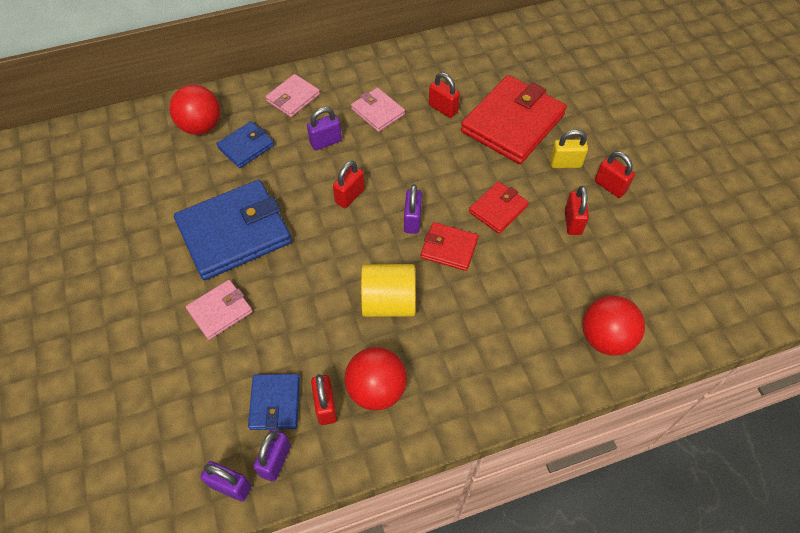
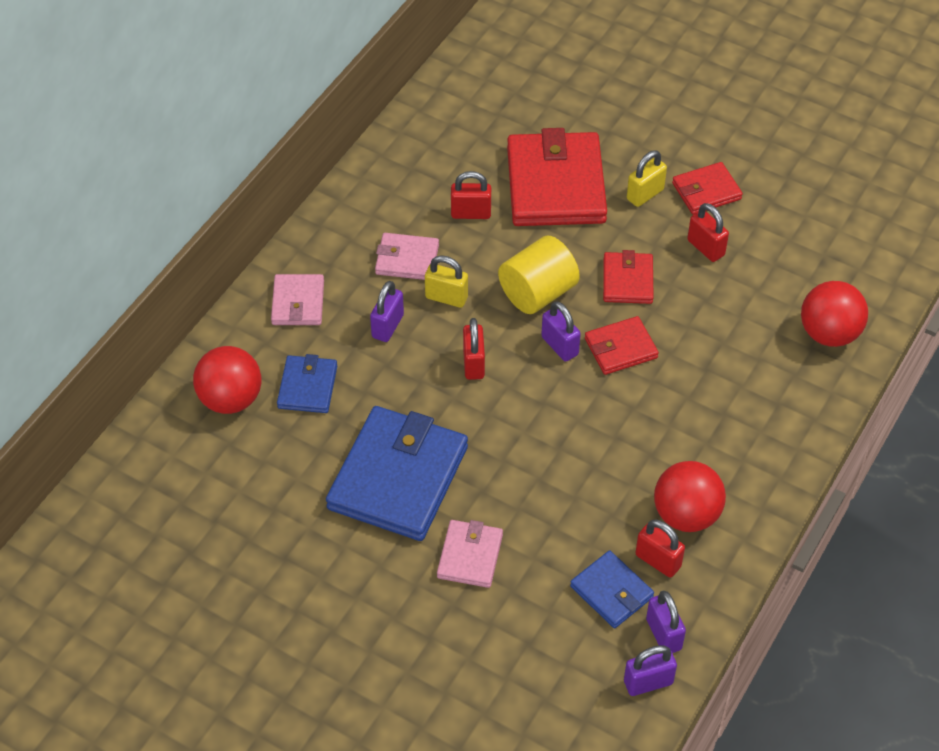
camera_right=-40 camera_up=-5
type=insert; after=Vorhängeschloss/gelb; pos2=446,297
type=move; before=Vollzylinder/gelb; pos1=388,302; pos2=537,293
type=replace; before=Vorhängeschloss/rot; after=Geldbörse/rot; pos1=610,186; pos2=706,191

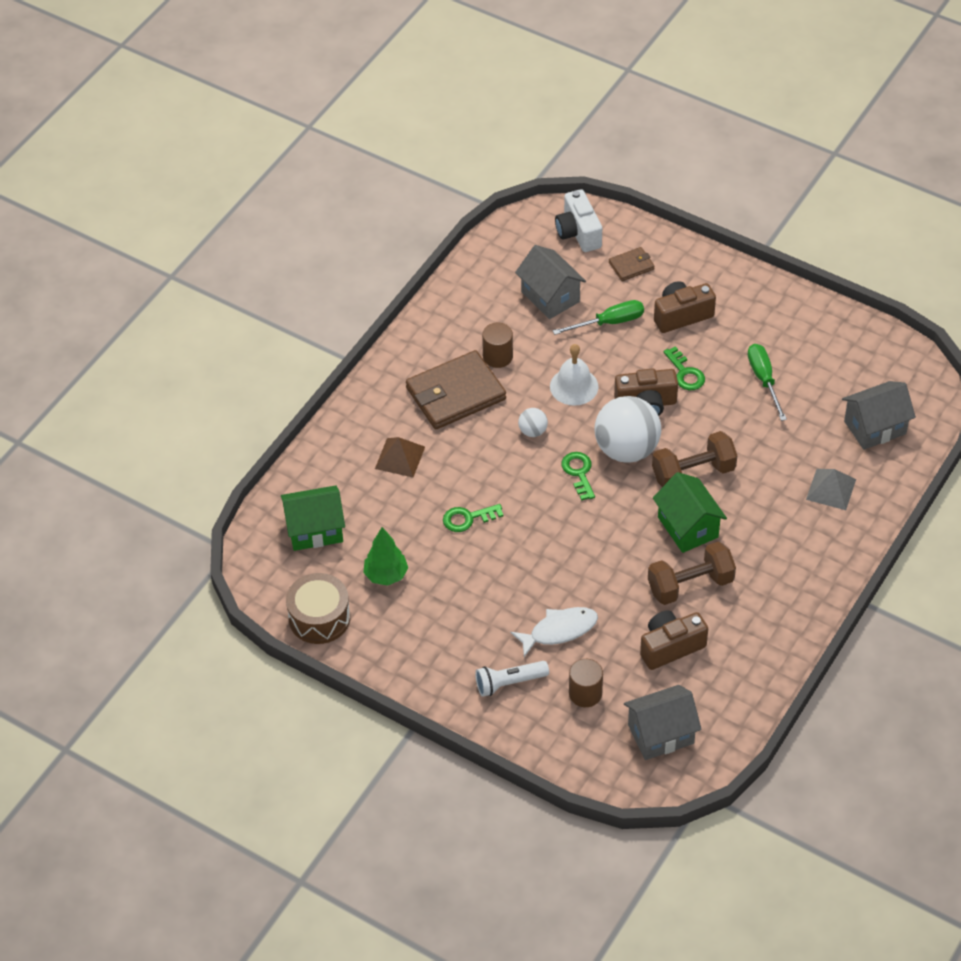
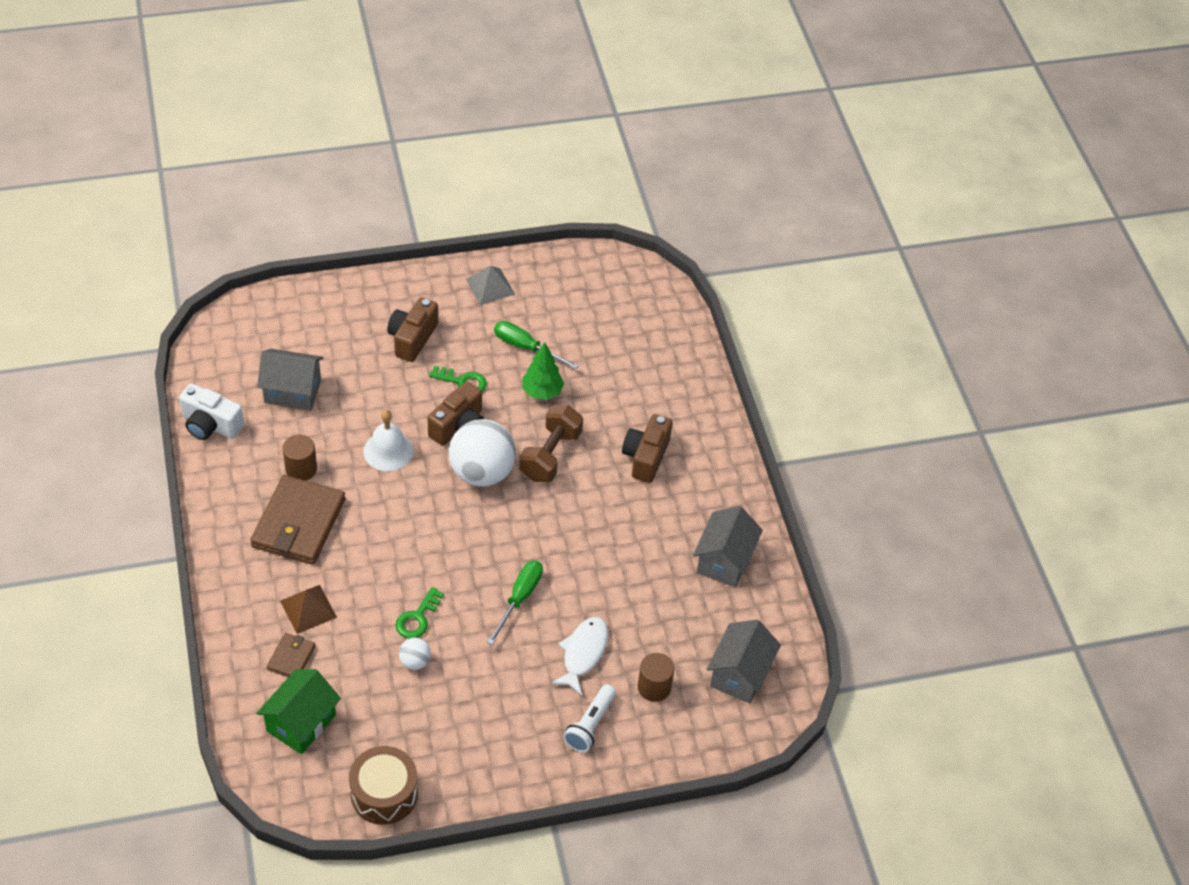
camera_right=-50 camera_up=0
type=move; before=Kamera/weiß; pos1=578,233; pos2=210,425
type=move; before=Geldbörse/braun; pos1=631,266; pos2=291,658
type=move; before=Ball/weiß; pos1=533,431; pos2=415,661
type=move; before=Pyramide/grau; pos1=831,489; pos2=490,286
type=move; before=Schraubenzieher/grün; pos1=609,322; pos2=519,598
type=move; before=Baum/grün; pos1=386,575; pos2=542,392
type=move; before=Kamera/braun; pos1=670,647; pos2=646,457
type=move; before=Haus/grau; pos1=875,427; pos2=724,561
type=delete; before=Schlüssel/grün; pos1=579,473
type=delete; before=Hantel/braun; pos1=690,585
type=delete; before=Haus/grün; pos1=688,527

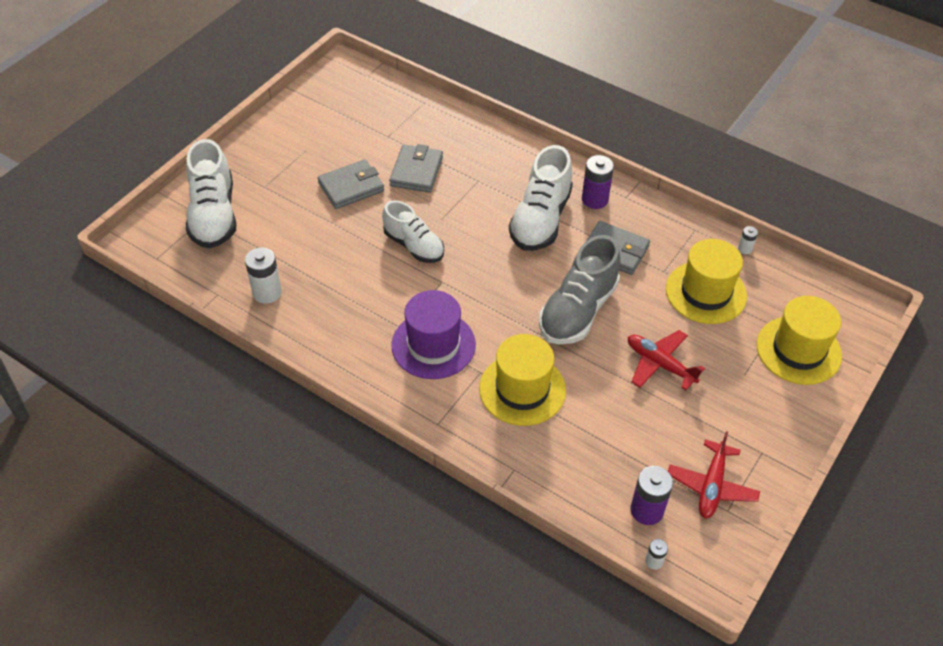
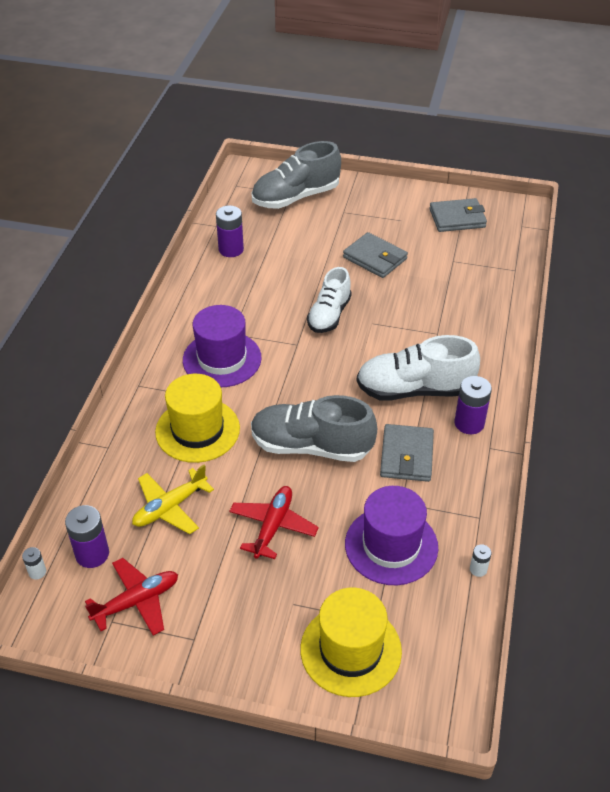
camera_right=70 camera_up=-5
type=rotate; before=Flugzeug/rot; pos1=711,486; pos2=137,601; turn=150
type=insert; after=Flugzeug/gelb; pos2=170,507
type=recolor; before=Batterie/weiß; after=Batterie/lila; pos1=267,292; pos2=231,249
type=recolor; before=Schuh/weiß; after=Schuh/grau; pos1=213,215; pos2=296,197
type=recolor; before=Hut/gelb; after=Hut/lila; pos1=706,292; pos2=391,545
type=move; before=Geldbörse/grau; pos1=416,171; pos2=457,218

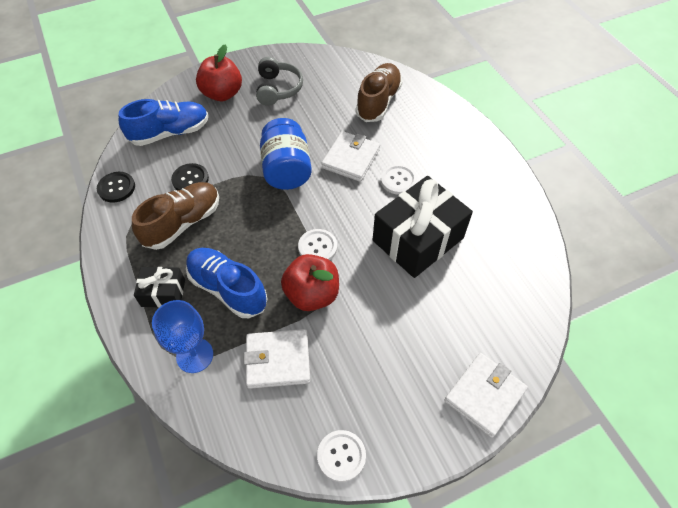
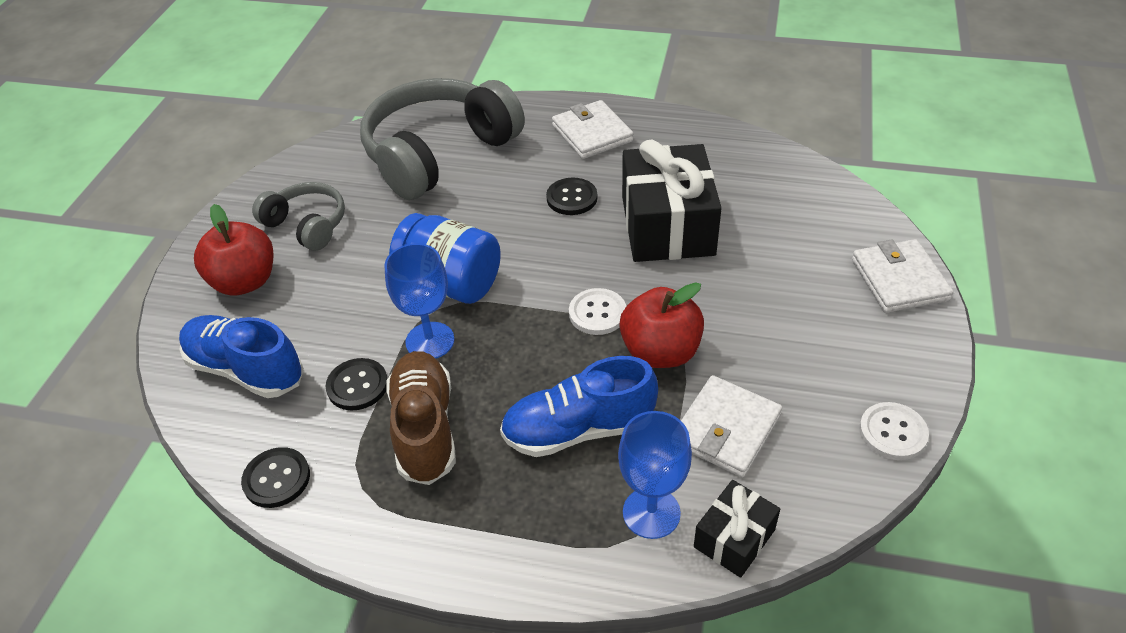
camera_right=-50 camera_up=-10
type=rotate; before=Schuh/blau; pos1=170,133; pos2=246,370; turn=-75
type=replace; before=Schuh/braun; after=Kopfhörer/grau; pos1=378,102; pos2=439,153
type=insert; after=Kelch/blau; pos2=430,341
type=recolor; before=Knopf/weiß; after=Knopf/schwarz; pos1=398,180; pos2=572,198
type=move; before=Geldbörse/weiß; pos1=351,158; pos2=592,133
type=move; before=Geschenk/schwarz; pos1=163,293; pos2=734,538

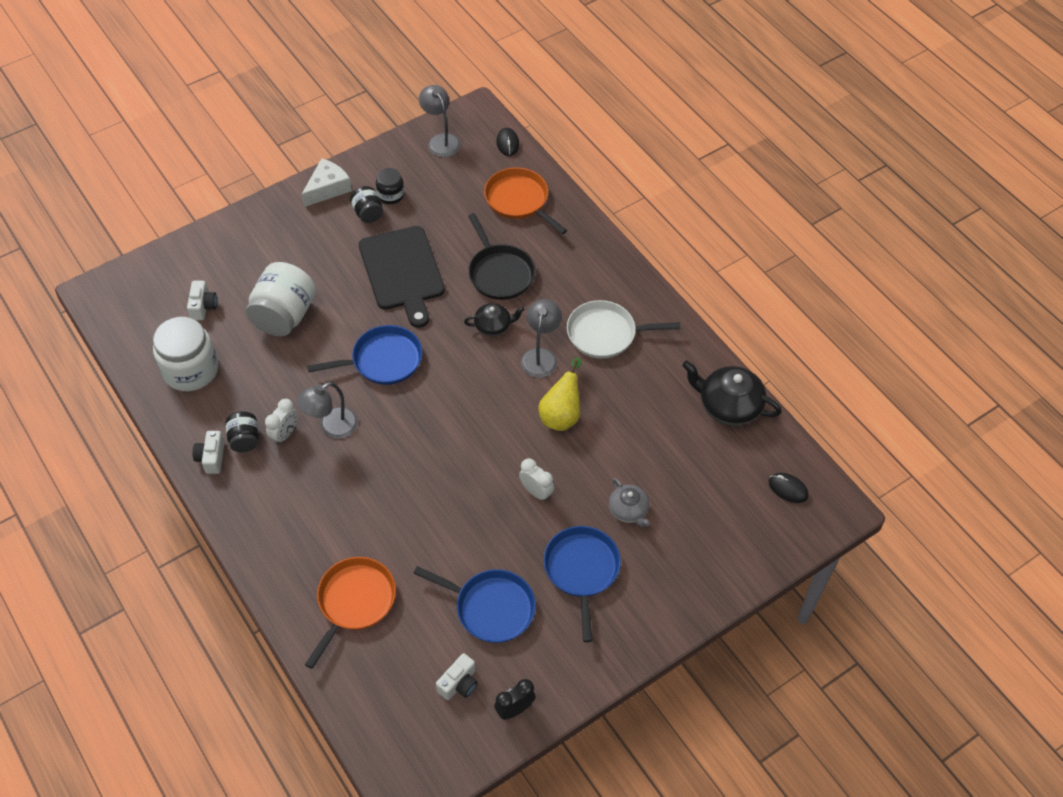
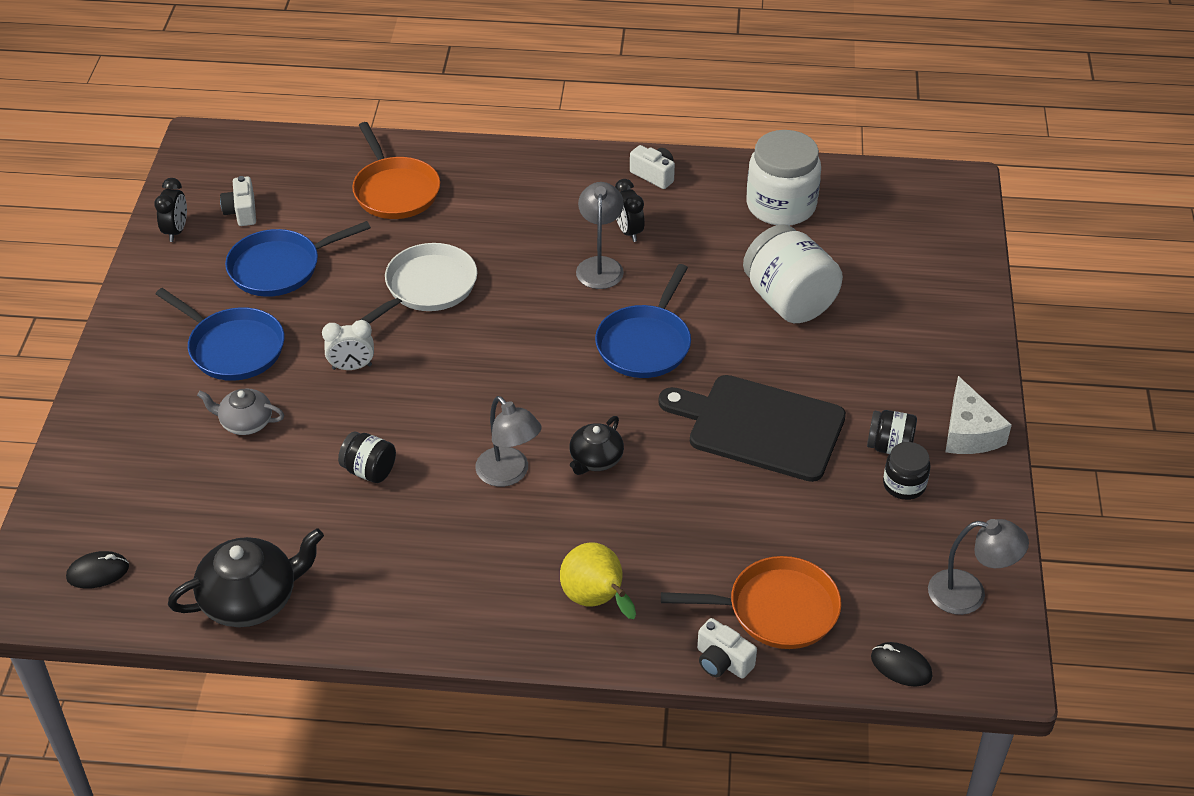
camera_right=130 camera_up=-10
type=move; before=Einmachglas/schwarz; pos1=245,439; pos2=369,470
type=move; before=Pfanne/weiß; pos1=605,334; pos2=427,287
type=move; before=Birne/gelb; pos1=561,415; pos2=596,601
type=recolor; before=Wecker/weiß; after=Wecker/schwarz; pos1=285,434; pos2=628,231
type=move; before=Kamera/weiß; pos1=203,306; pos2=722,661
type=delete; before=Pfanne/schwarz; pos1=500,273

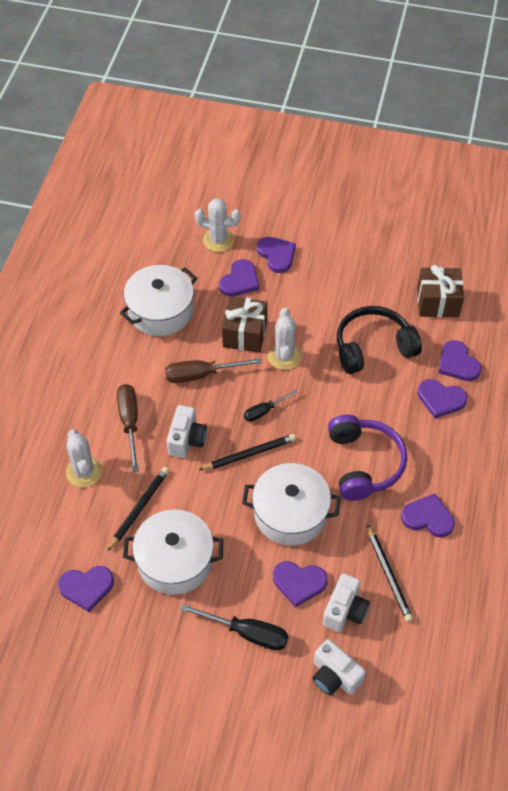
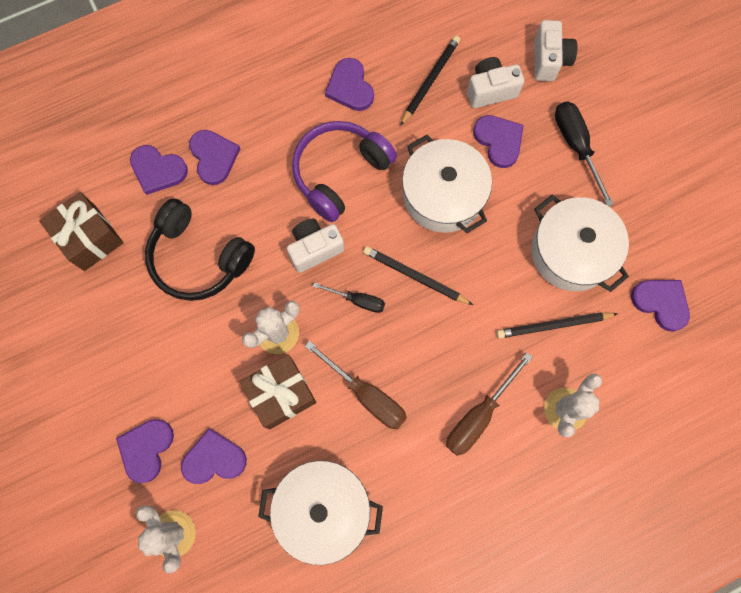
camera_right=-130 camera_up=20
type=rotate; before=Herz/lila; pos1=457,363; pos2=158,170; turn=90
type=move; before=Kamera/weiß; pos1=187,440; pos2=314,249

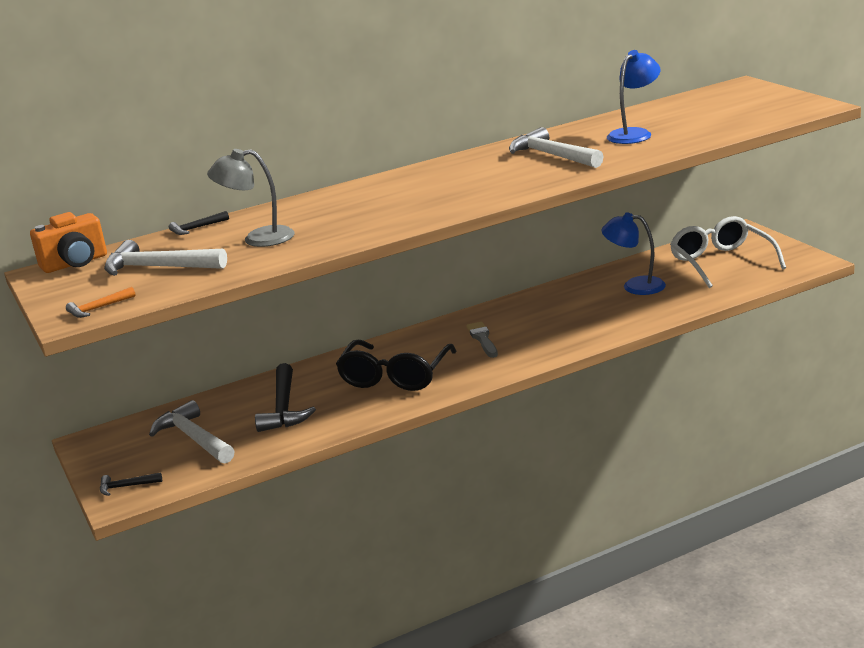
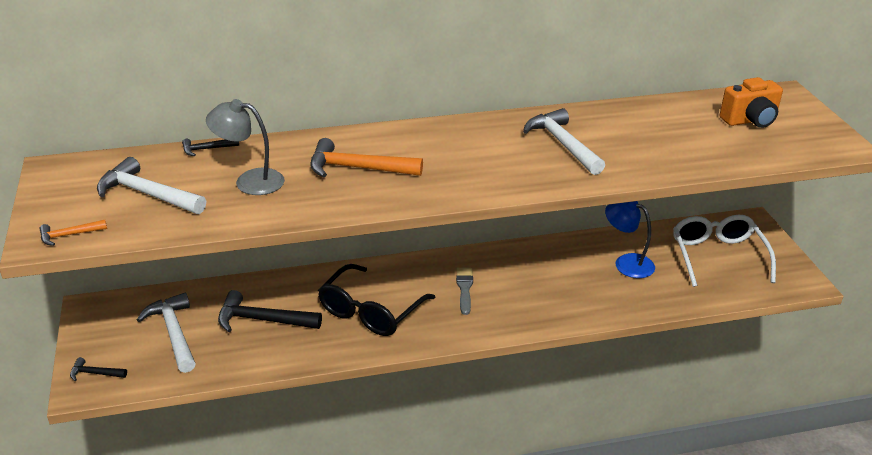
camera_right=10 camera_up=10
type=rotate; before=Hammer/schwarz; pos1=284,408; pos2=262,320; turn=90
type=insert; after=Hammer/orange; pos2=357,168
type=move; before=Kamera/orange; pos1=75,263; pos2=750,120
type=delete; before=Lampe/blau; pos1=634,134

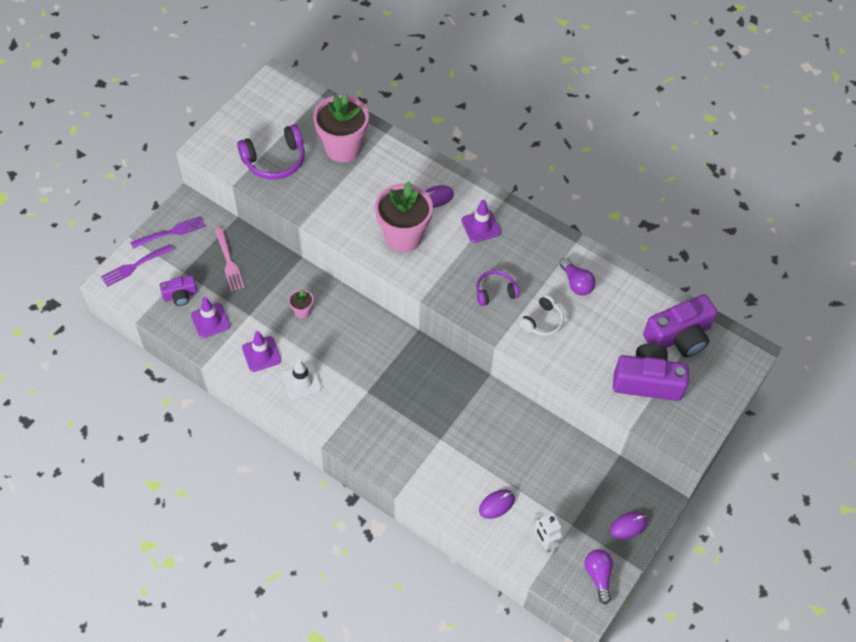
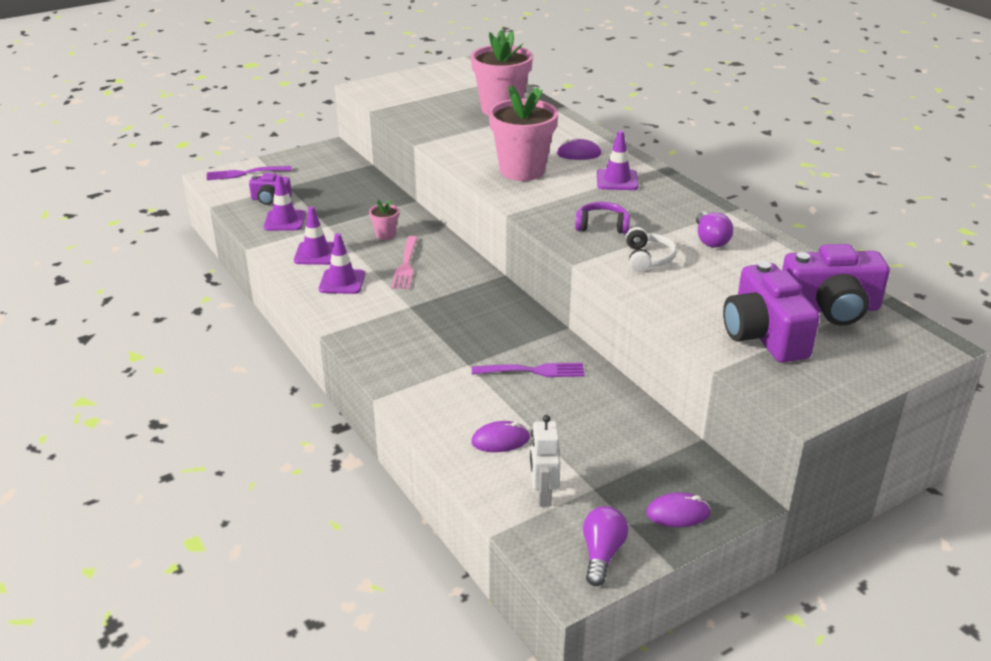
camera_right=25 camera_up=-25
type=recolor; before=Leitkegel/weiß; after=Leitkegel/lila; pos1=301,381; pos2=342,282
type=move; before=Gabel/rosa; pos1=228,261; pos2=405,265
type=move; before=Gabel/lila; pos1=170,233; pos2=532,371
type=rotate; before=Kopfhörer/weiß; pos1=542,321; pos2=647,258; turn=-60
type=rotate; before=Kamera/lila; pos1=647,381; pos2=763,335; turn=-135
type=delete; before=Kopfhörer/lila; pos1=275,160

